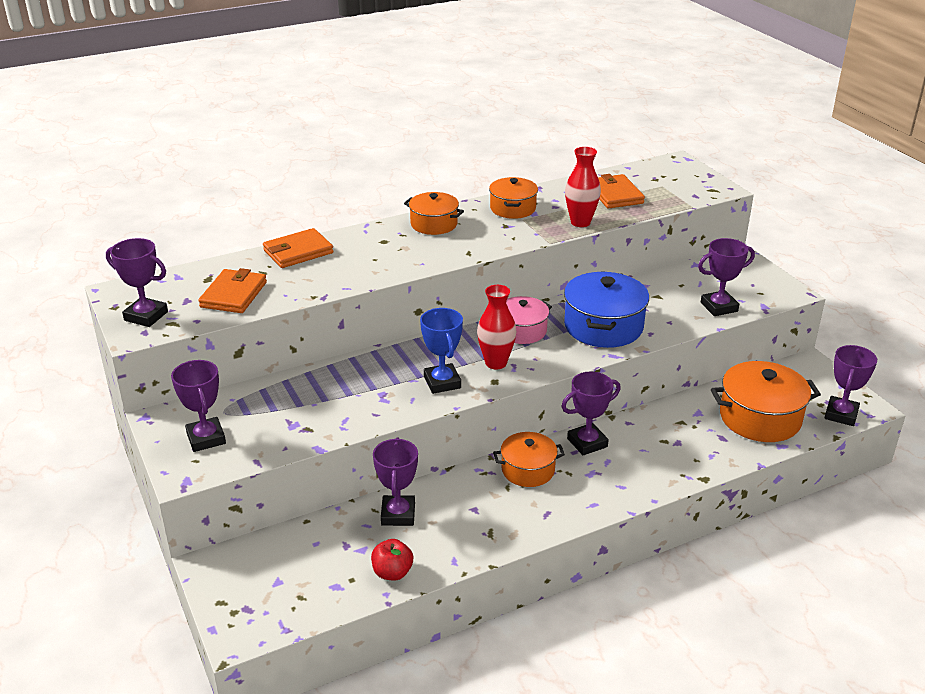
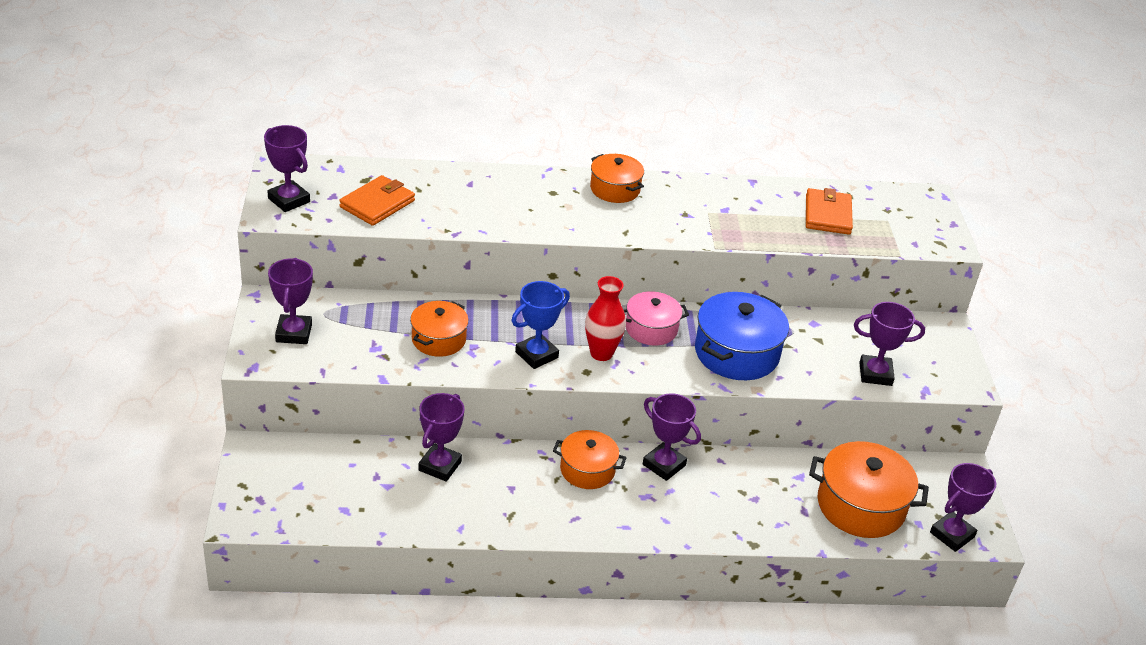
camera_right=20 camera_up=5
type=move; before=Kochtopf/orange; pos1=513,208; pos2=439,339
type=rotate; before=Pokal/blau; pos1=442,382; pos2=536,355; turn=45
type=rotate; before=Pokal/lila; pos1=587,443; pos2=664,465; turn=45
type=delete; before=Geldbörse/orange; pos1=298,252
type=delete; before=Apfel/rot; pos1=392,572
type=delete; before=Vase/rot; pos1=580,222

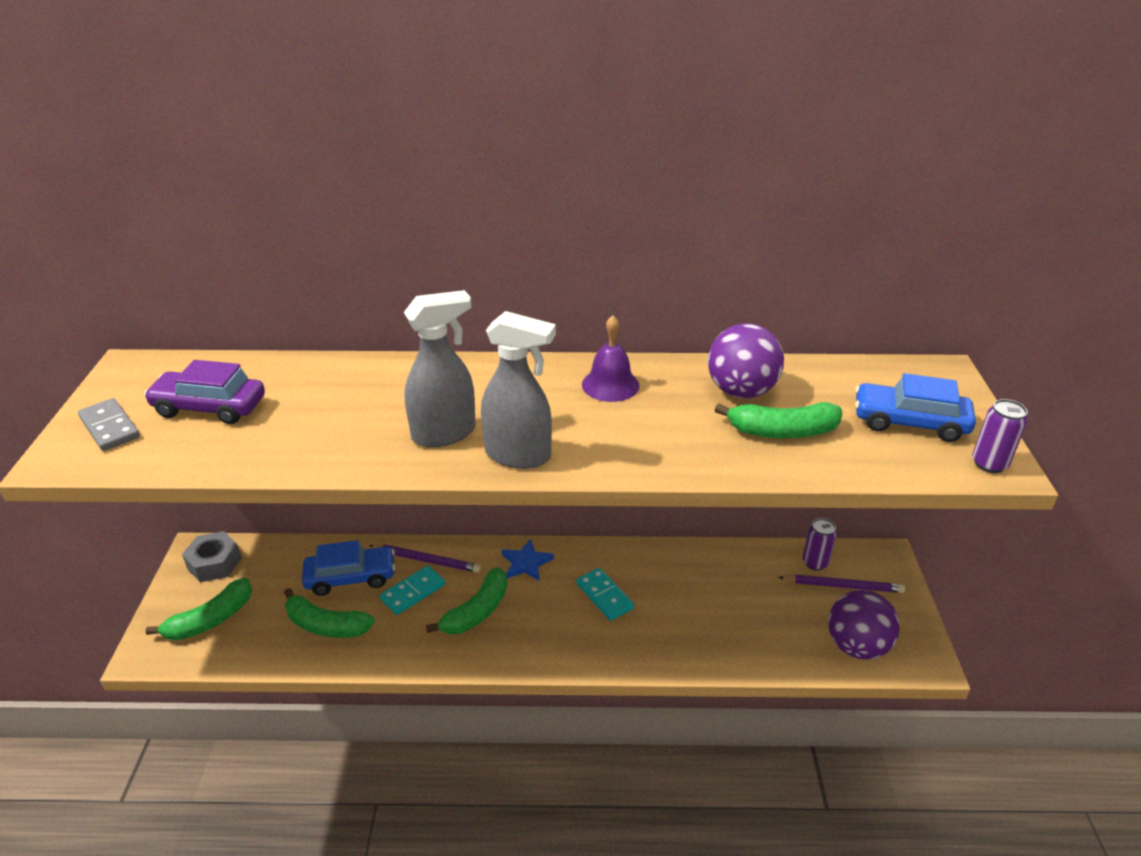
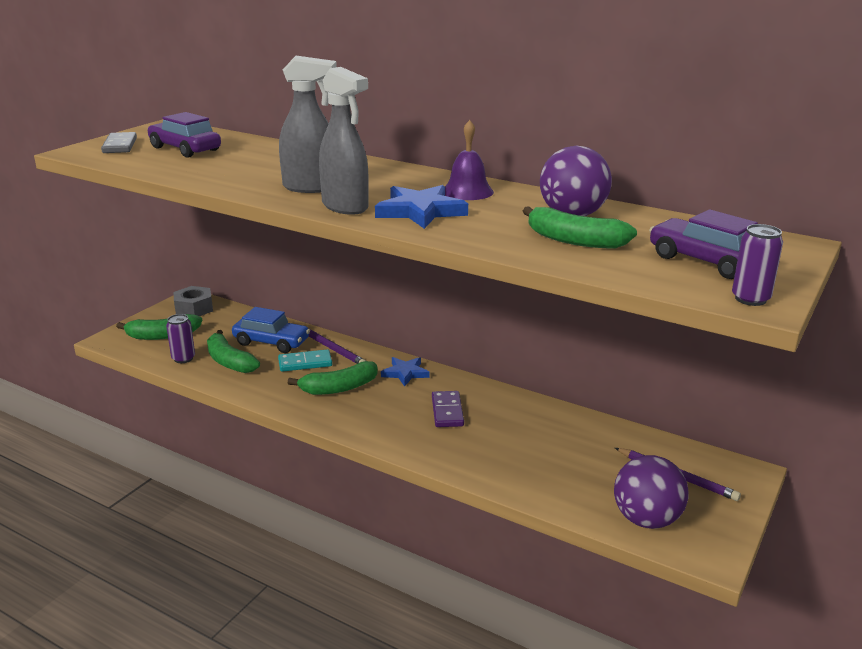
camera_right=30 camera_up=-10
type=move; before=Dose/lila; pos1=815,562; pos2=183,358
type=insert; after=Stern/blau; pos2=420,211
type=recolor; before=Dominostein/türkis; after=Dominostein/lila; pos1=604,596; pos2=447,411
type=recolor; before=Auto/blau; after=Auto/lila; pos1=909,422; pos2=706,261

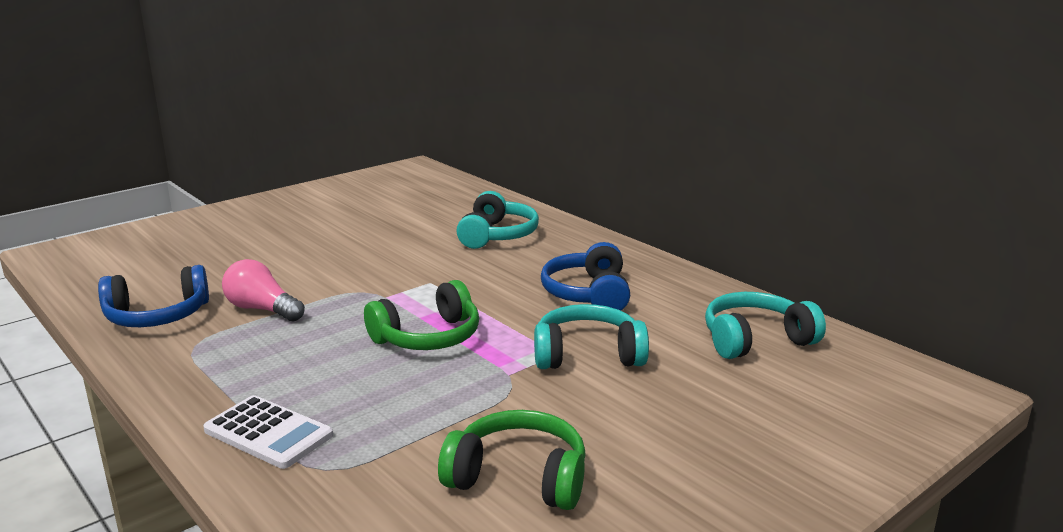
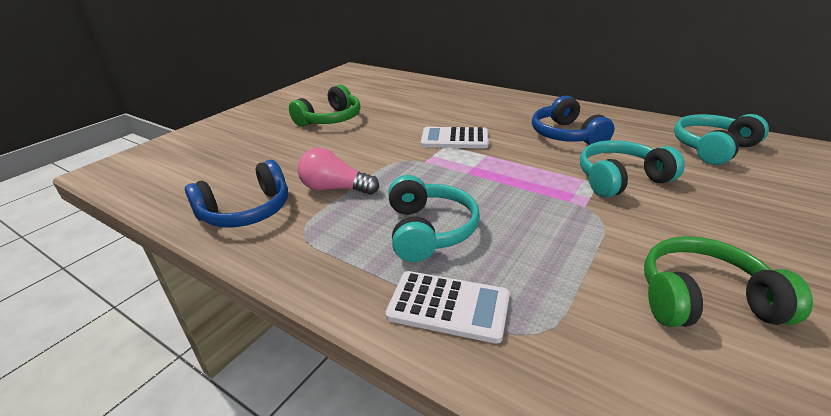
camera_right=-15 camera_up=10
type=move; before=Kopfhörer/grün; pos1=428,337; pos2=330,119
type=move; before=Kopfhörer/türkis; pos1=497,235; pos2=429,230
type=insert; after=Taschenrechner/weiß; pos2=454,139

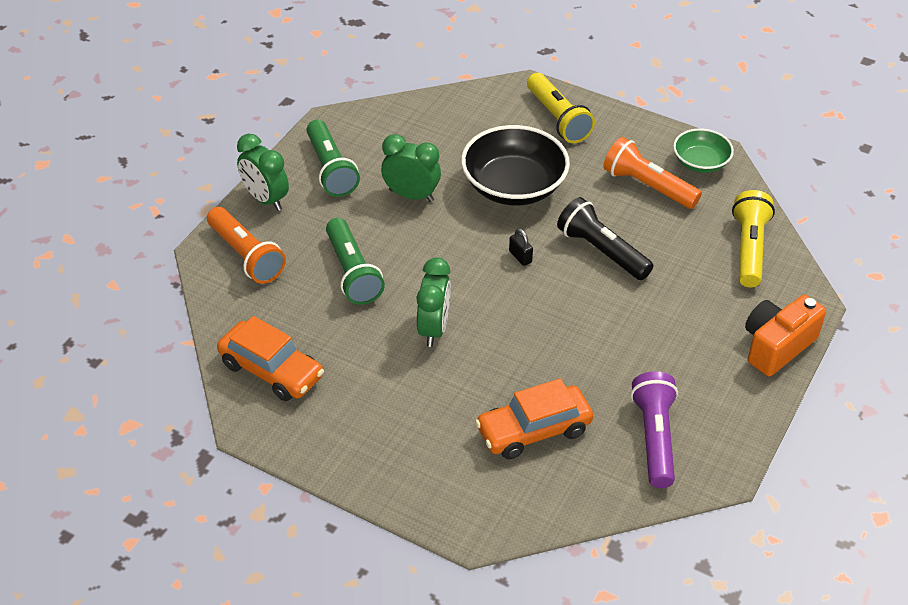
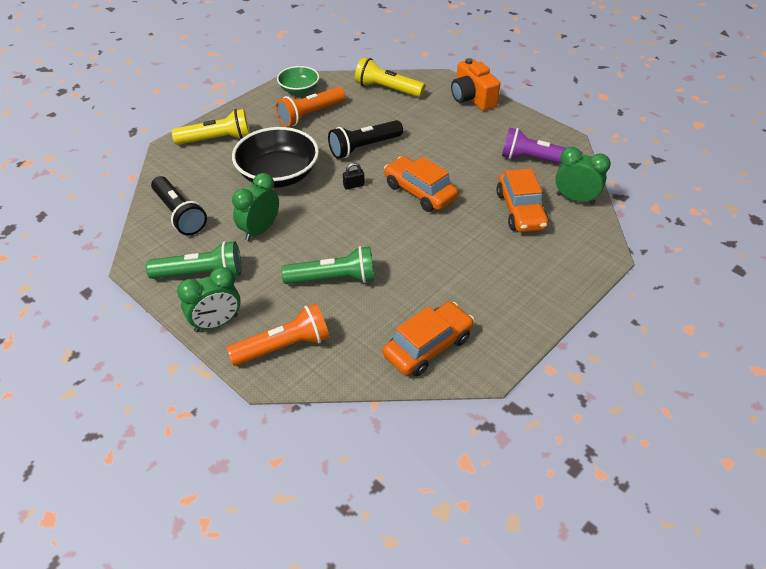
camera_right=-75 camera_up=0
type=insert; after=Taschenlampe/schwarz; pos2=179,214
type=insert; after=Auto/orange; pos2=419,192
type=move; before=Wecker/grün; pos1=433,329; pos2=575,199

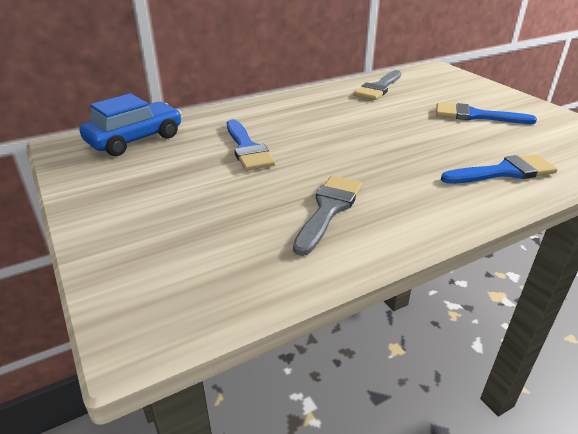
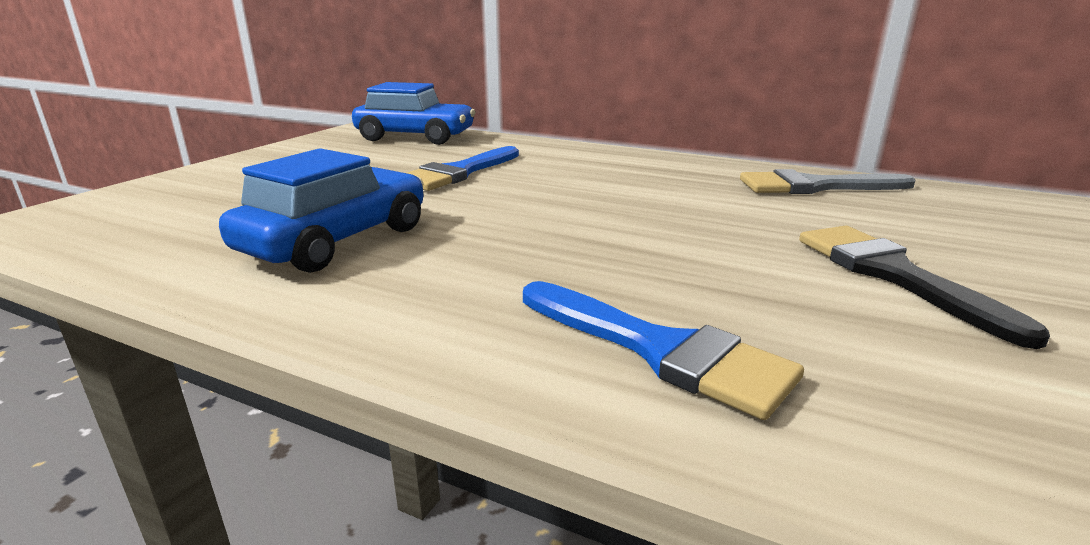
camera_right=55 camera_up=-10
type=replace; before=Pinsel/grau; after=Auto/blau; pos1=329,209; pos2=336,240
type=recolor; before=Pinsel/blau; after=Pinsel/schwarz; pos1=475,116; pos2=892,274

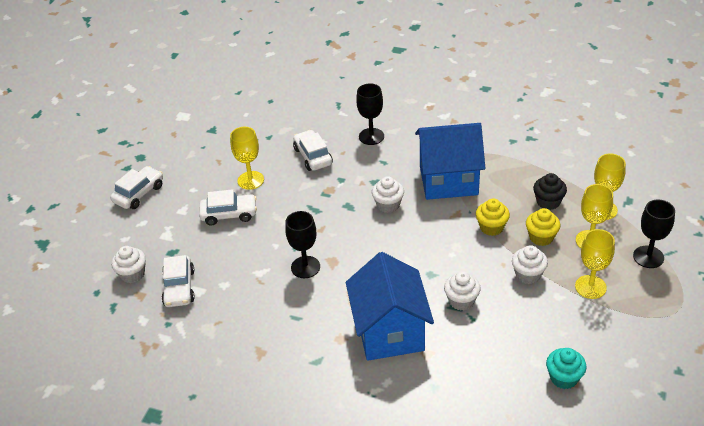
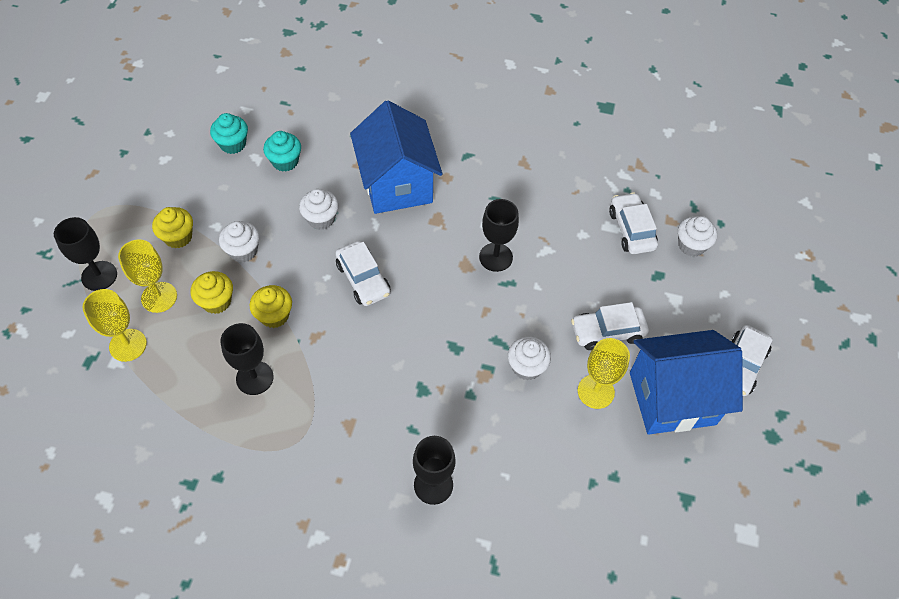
camera_right=170 camera_up=15
type=replace; before=Kelch/gelb; after=Muffin/gelb; pos1=590,287; pos2=178,237
type=insert; after=Kelch/schwarz; pos2=254,378
type=insert; after=Muffin/türkis; pos2=285,161
type=move; before=Auto/weiß; pos1=313,156; pos2=363,279
type=move; before=Muffin/weiß; pos1=388,205; pos2=526,367
type=move; before=Haus/blau; pos1=448,180; pos2=672,398
type=delete; before=Muffin/schwarz; pos1=548,202

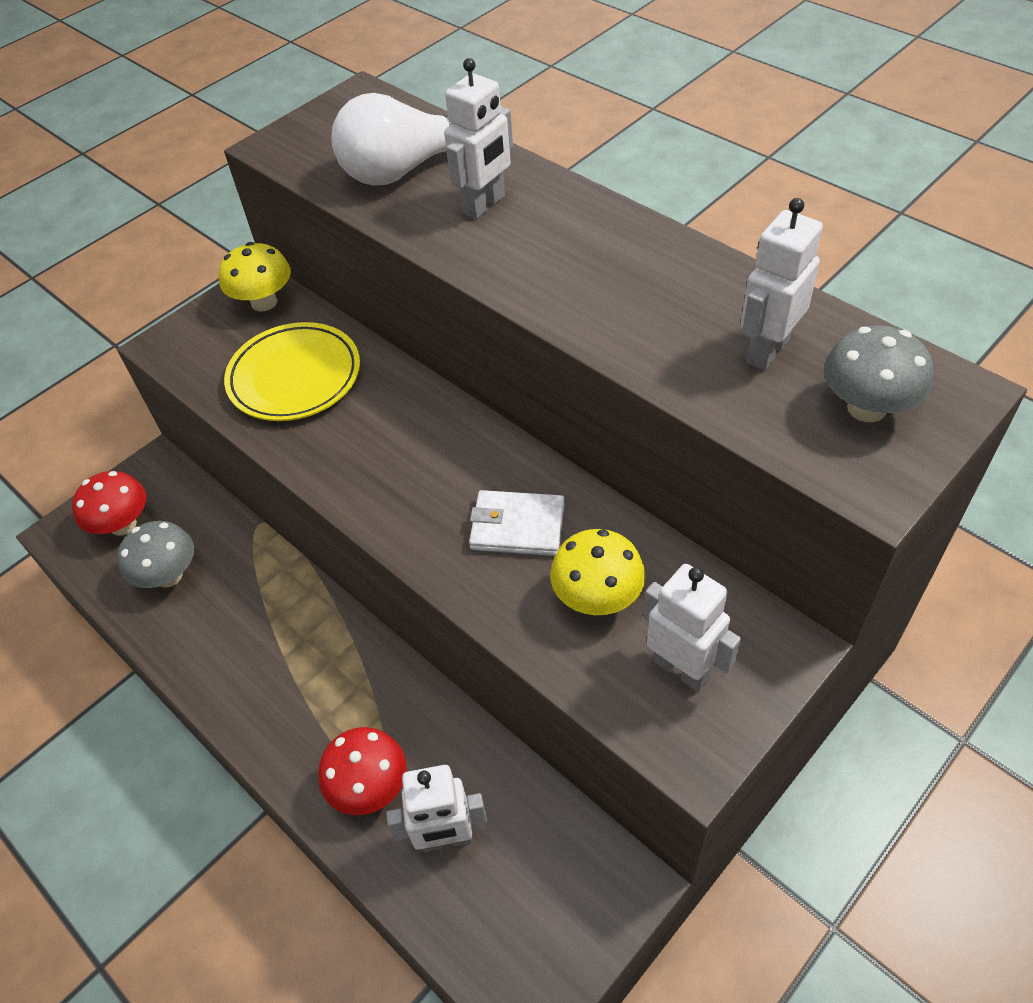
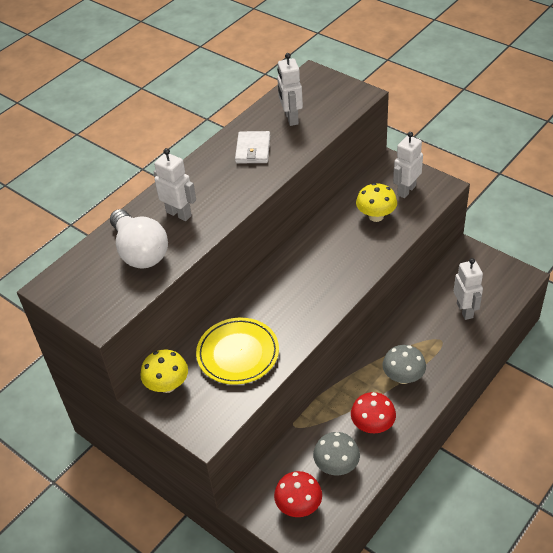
camera_right=-95 camera_up=-5
type=move; before=Geldbörse/weiß; pos1=517,526; pos2=253,150
type=rotate; before=Roboter/weiß; pos1=767,350; pos2=291,118; turn=45
type=move; before=Pilz/rot; pos1=370,787; pos2=372,425
type=move; before=Pilz/grau; pos1=866,408; pos2=403,377

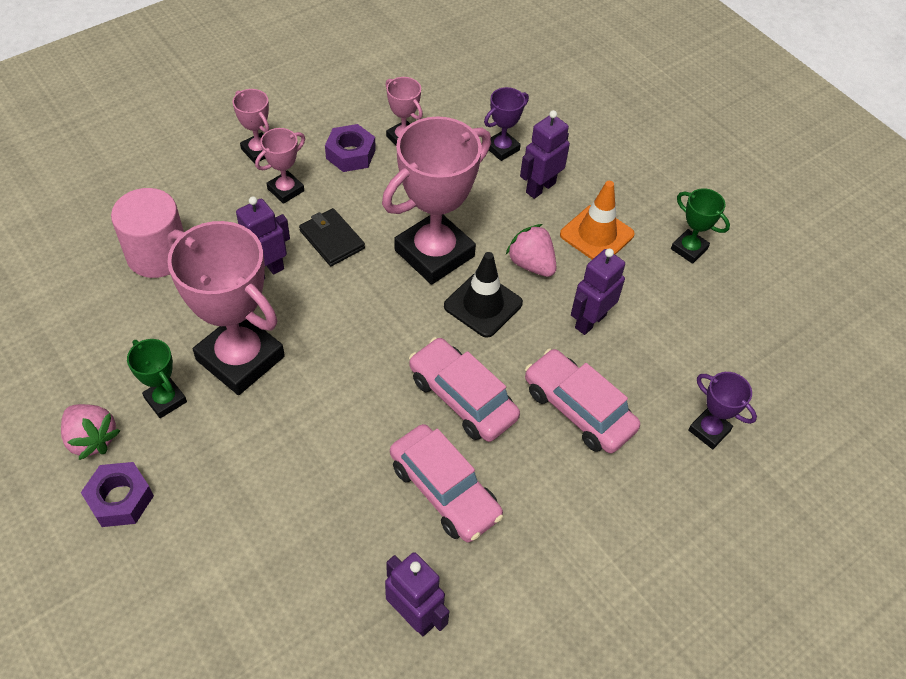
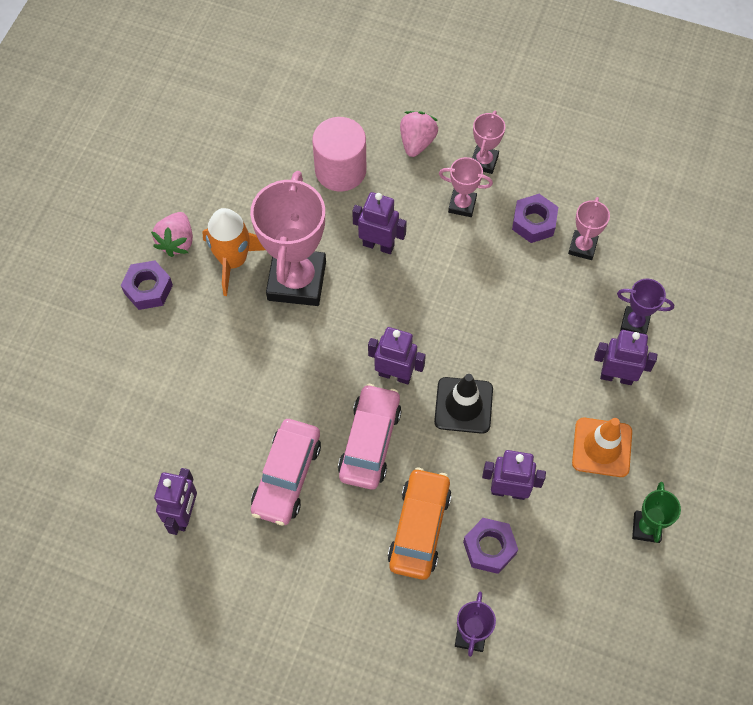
camera_right=60 camera_up=10
type=replace; before=Pokal/grün; after=Rakete/orange; pos1=165,400; pos2=233,261
type=insert; after=Roboter/lila; pos2=395,374
type=recolor; before=Auto/rosa; after=Auto/orange; pos1=578,409; pos2=419,528
type=move; before=Erdbeere/rosa; pos1=531,264; pos2=417,142
type=insert; after=Sechskantmutter/lila; pos2=489,548
type=delete; before=Geldbörse/schwarz; pos1=332,239
type=delete; before=Pokal/rosa; pos1=434,253

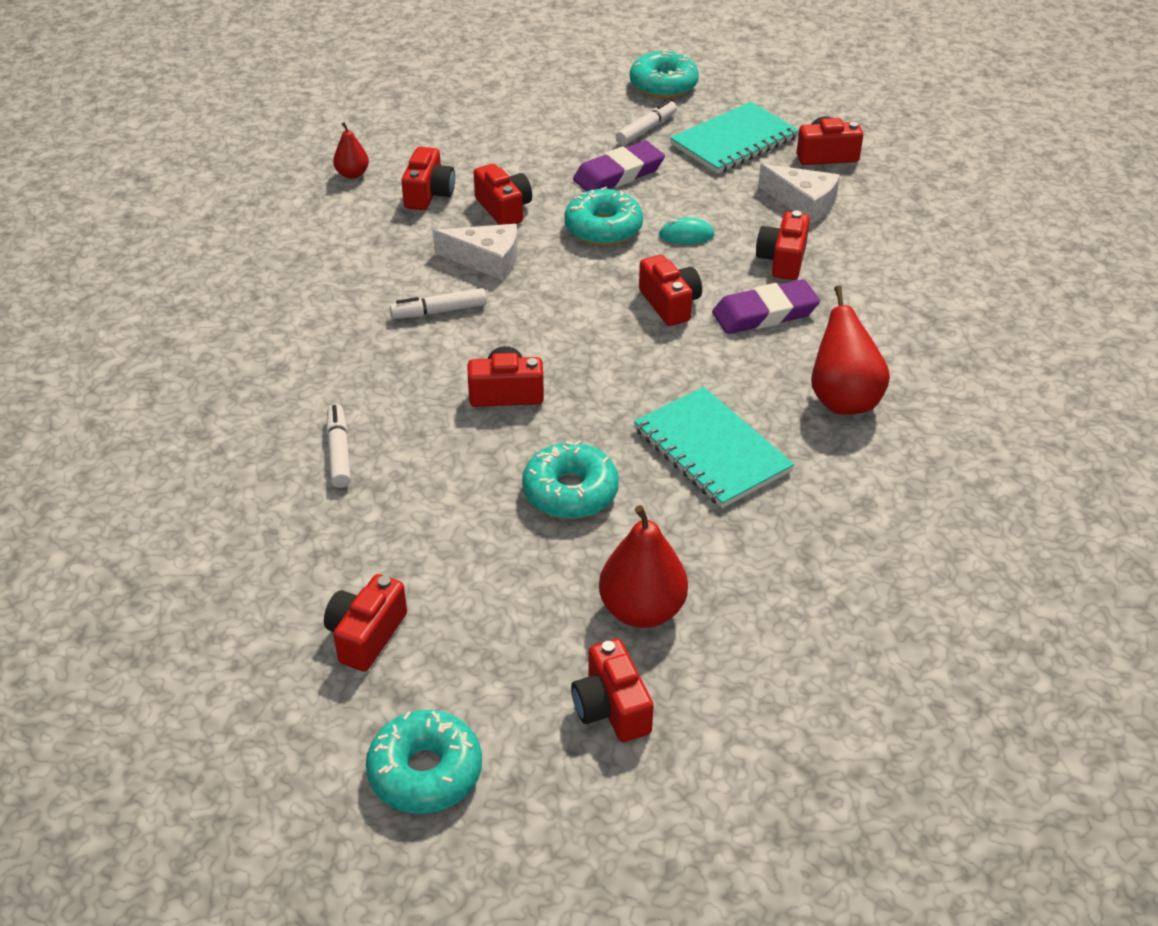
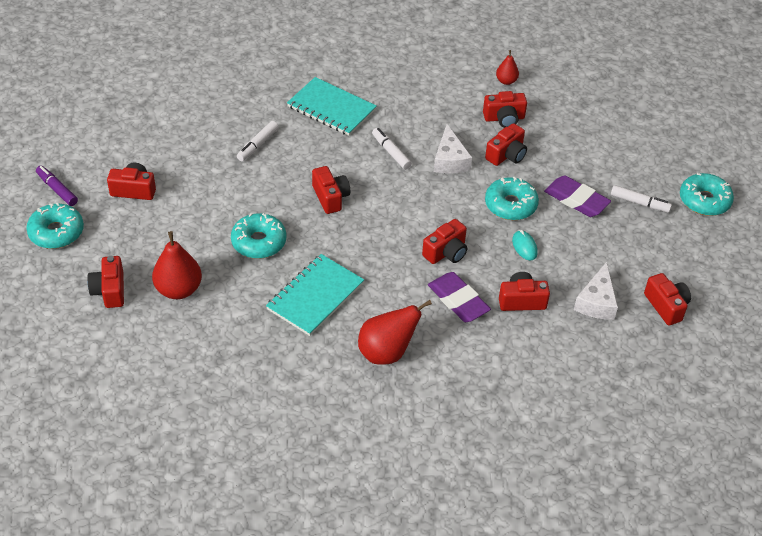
camera_right=70 camera_up=5
type=insert; after=Filzstift/lila; pos2=57,189
type=rotate; before=Kamera/rot; pos1=611,708; pos2=110,290; turn=-60
type=rotate; before=Filzstift/weiß; pos1=339,452; pos2=257,145; turn=150
type=move; before=Notizbuch/türkis; pos1=734,141; pos2=331,108

